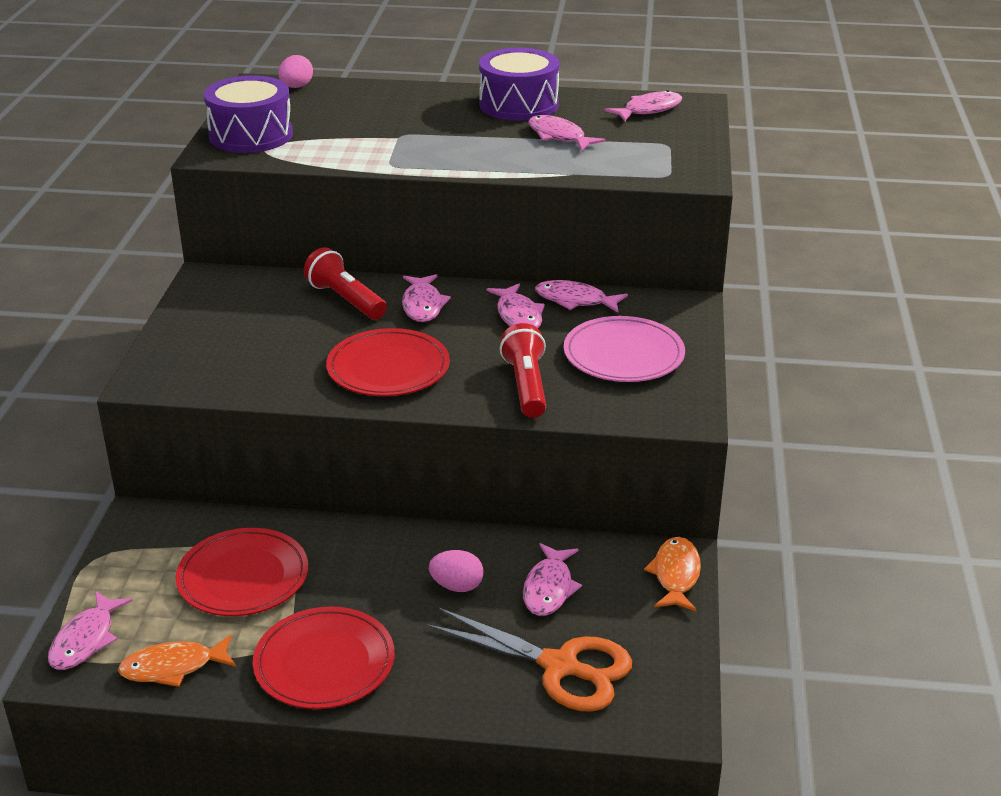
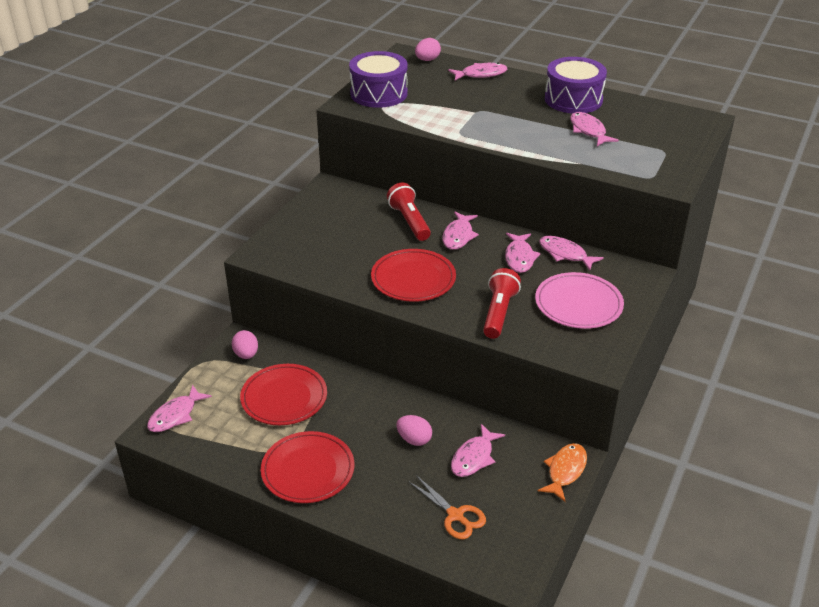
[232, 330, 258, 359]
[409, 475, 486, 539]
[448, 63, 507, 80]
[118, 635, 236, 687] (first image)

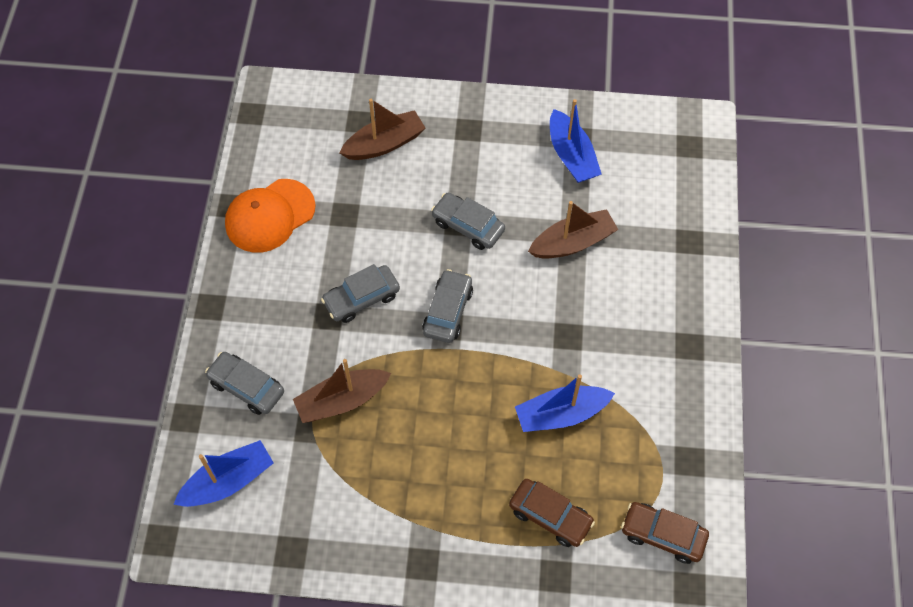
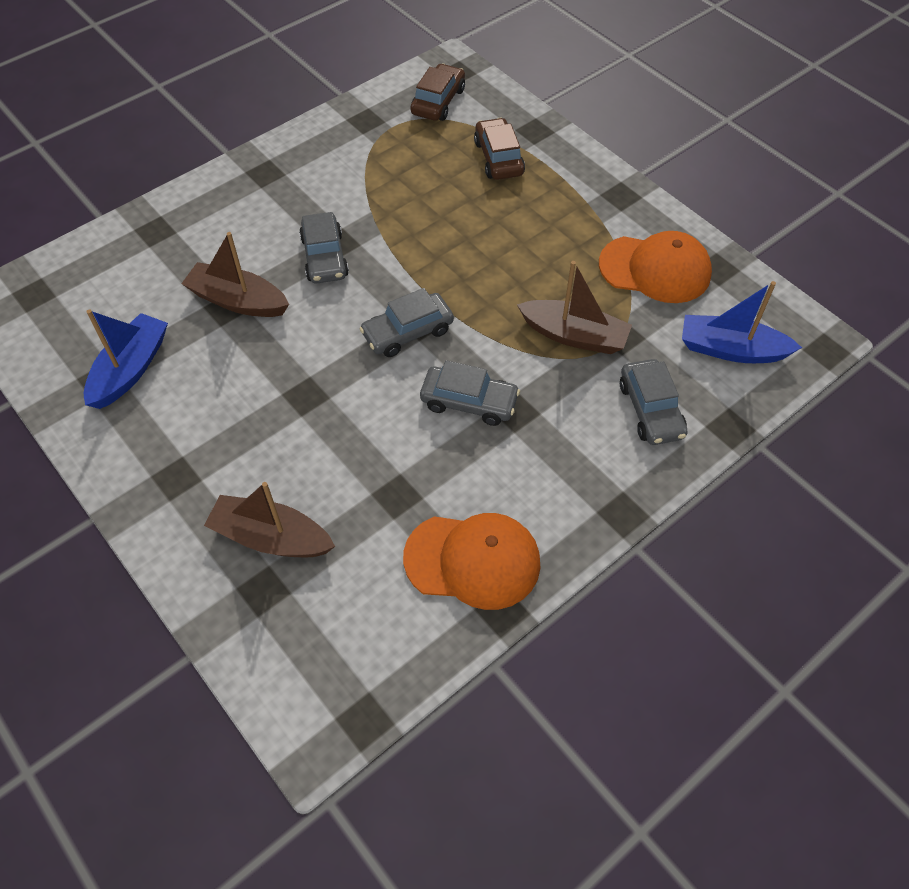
[299, 212, 349, 284]
[410, 63, 465, 121]
[599, 231, 712, 303]
[515, 374, 615, 432] (first image)

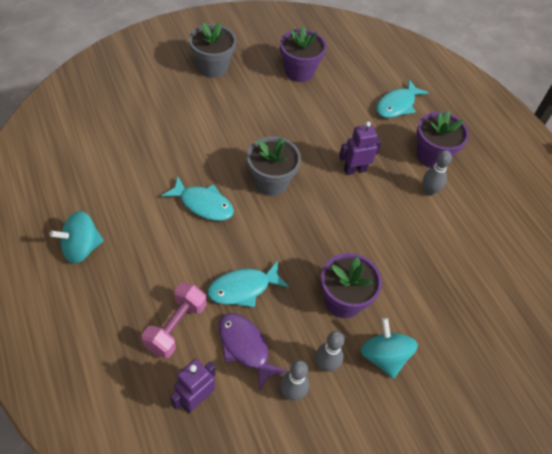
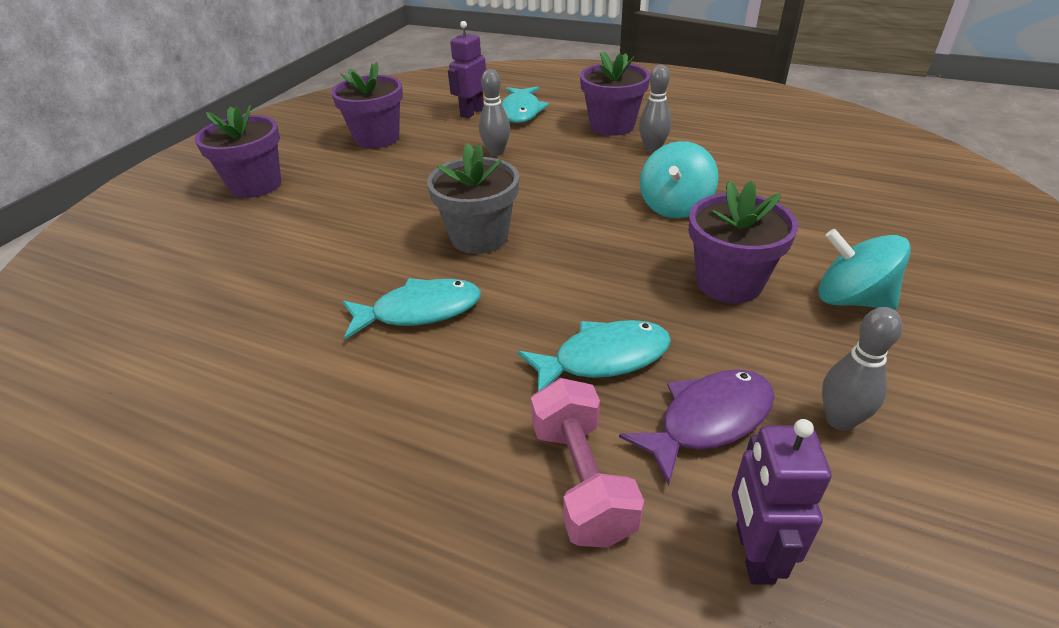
[195, 105, 281, 198]
[448, 21, 486, 118]
[479, 69, 510, 156]
[518, 320, 671, 391]
[619, 369, 775, 486]
[640, 141, 719, 218]

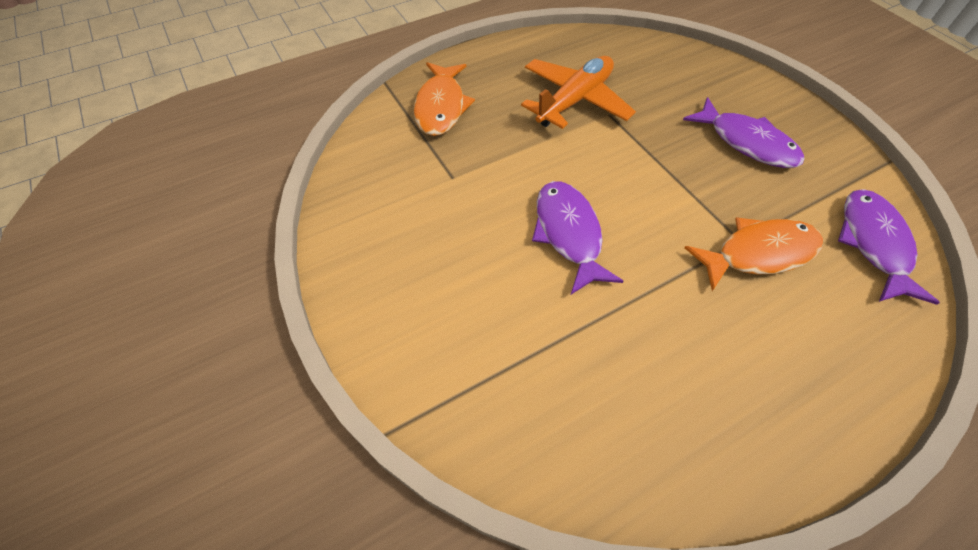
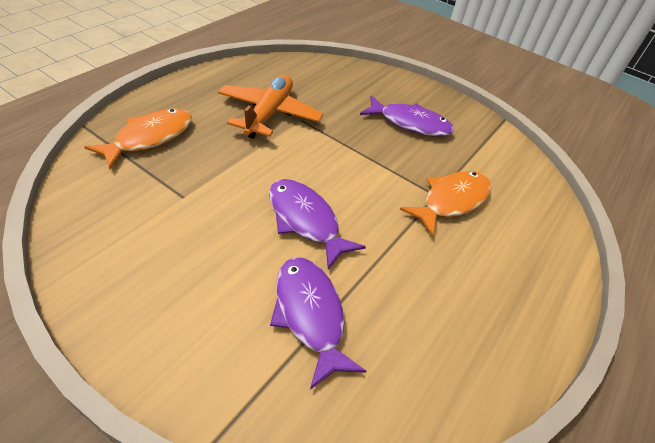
[84, 109, 192, 169]
[270, 258, 366, 390]

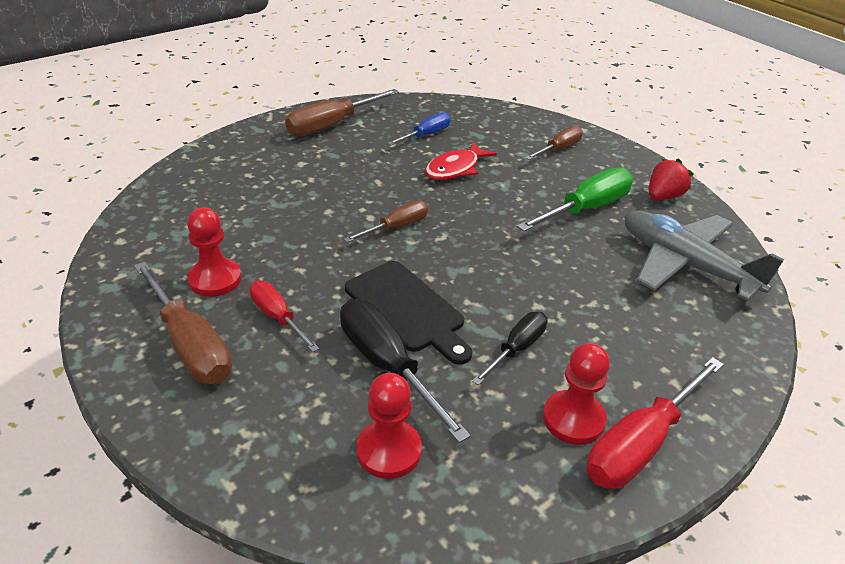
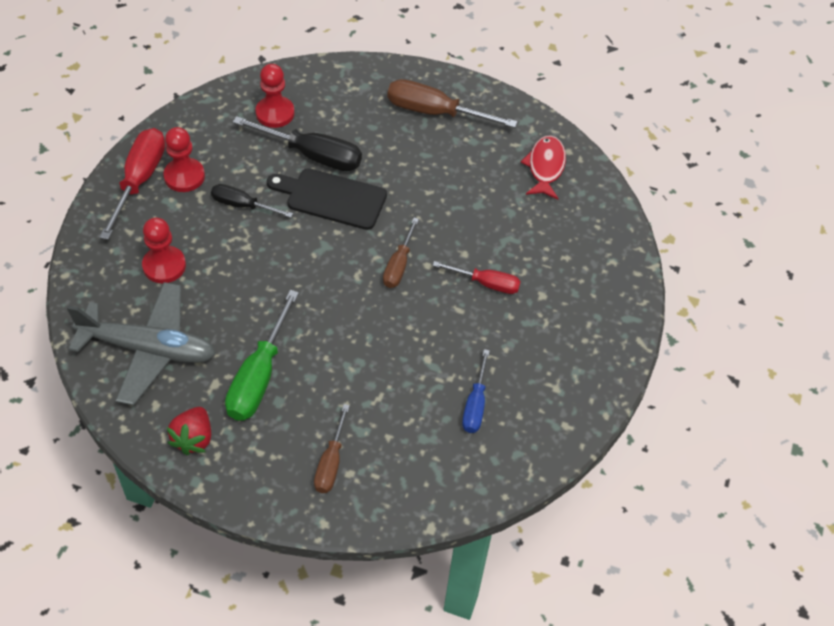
[142, 218, 186, 283]
[211, 184, 293, 218]
[433, 261, 521, 294]
[521, 136, 566, 200]
[285, 89, 399, 137] (first image)

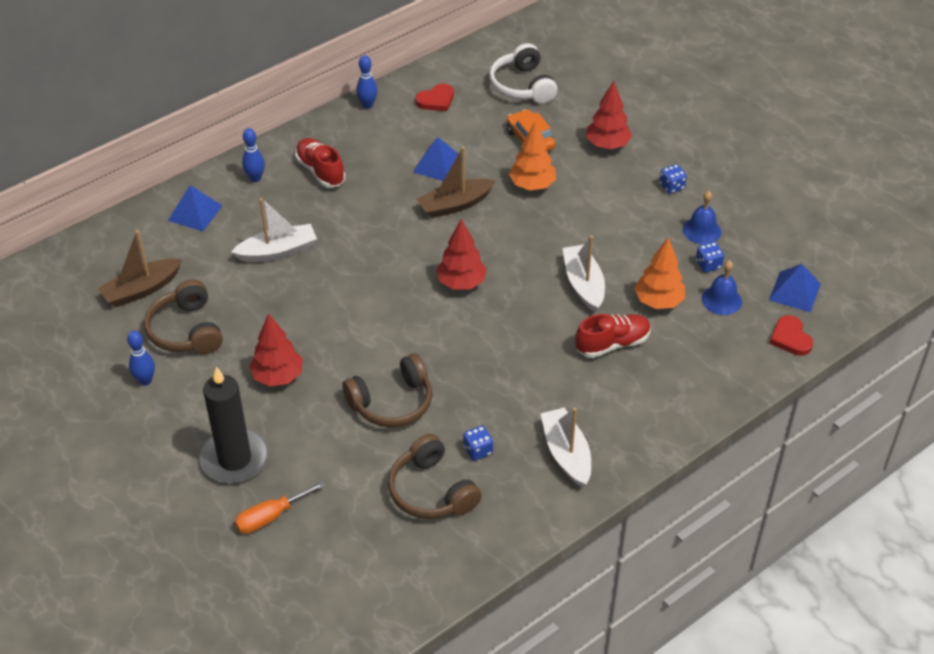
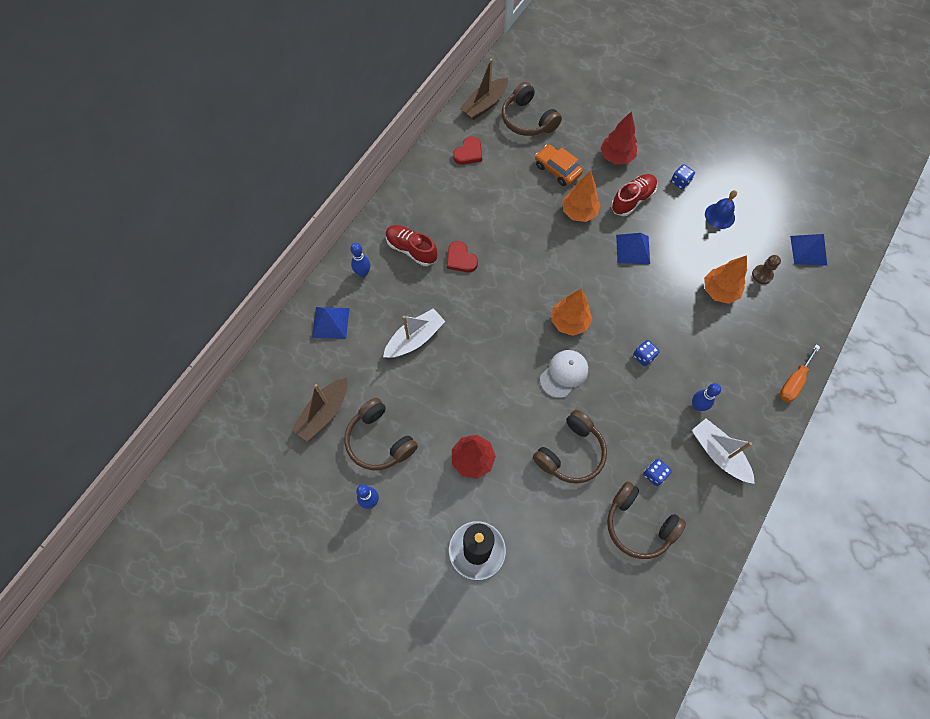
[447, 241, 478, 272]
[460, 59, 508, 120]
[502, 82, 562, 136]
[540, 350, 588, 398]
[551, 289, 592, 336]
[611, 174, 657, 216]
[616, 233, 650, 264]
[633, 340, 660, 366]
[692, 383, 721, 411]
[752, 255, 781, 284]
[780, 344, 820, 402]
[562, 235, 605, 312] (first image)

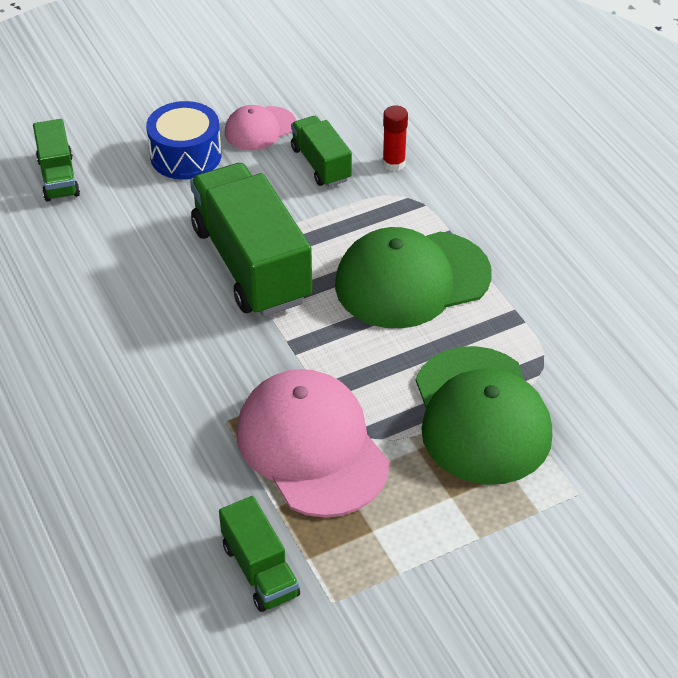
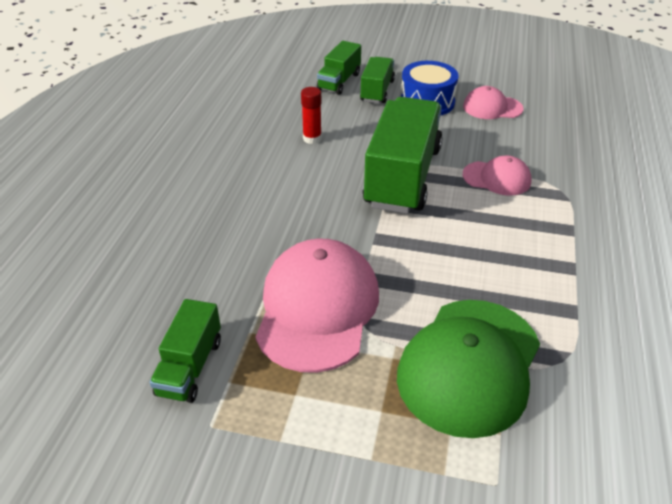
[301, 87, 322, 144]
[360, 57, 395, 103]
[463, 155, 532, 196]
[335, 227, 492, 328] (first image)

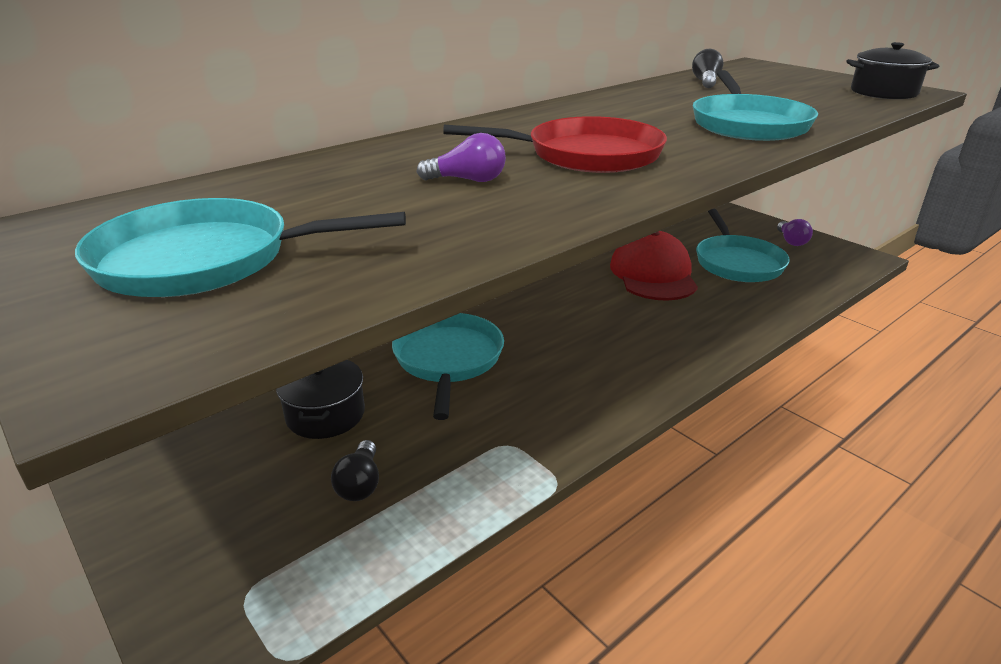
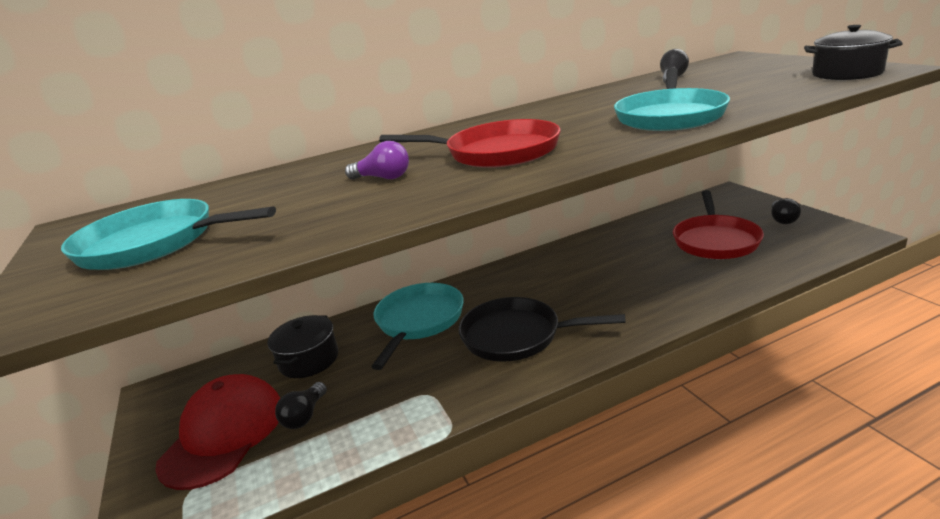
[155, 374, 280, 490]
[458, 297, 626, 362]
[673, 190, 764, 259]
[771, 198, 801, 224]

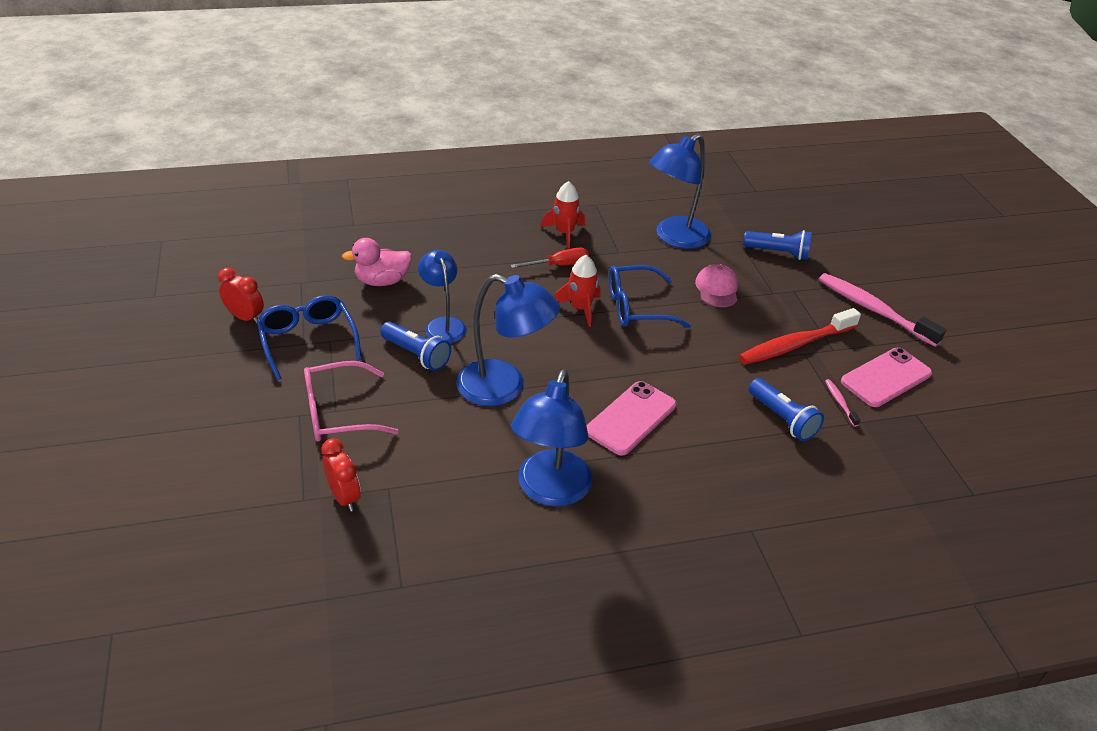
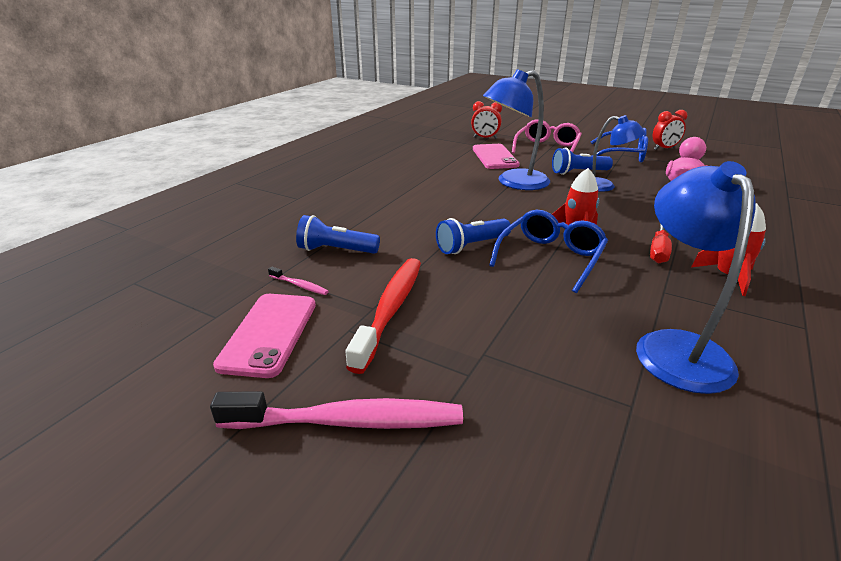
[436, 218, 511, 254]
[473, 144, 520, 169]
[511, 369, 593, 507] (first image)
[695, 264, 738, 307] (first image)

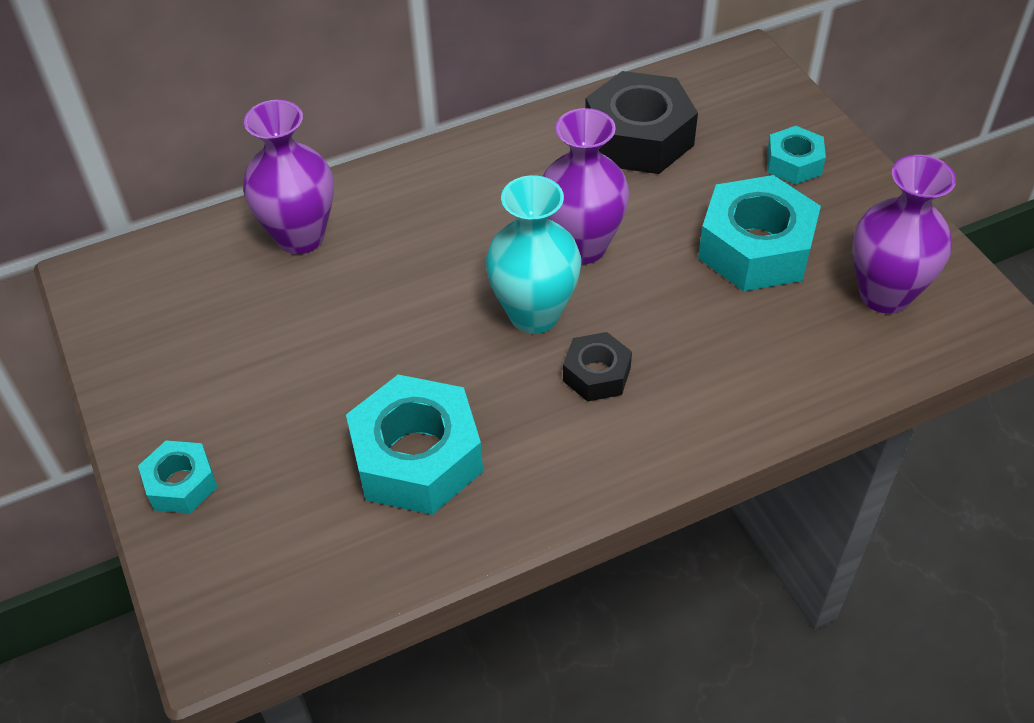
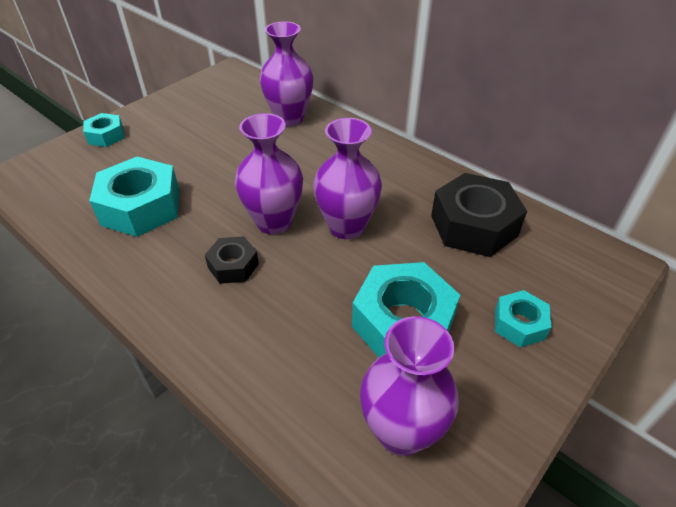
[235, 113, 303, 234]

